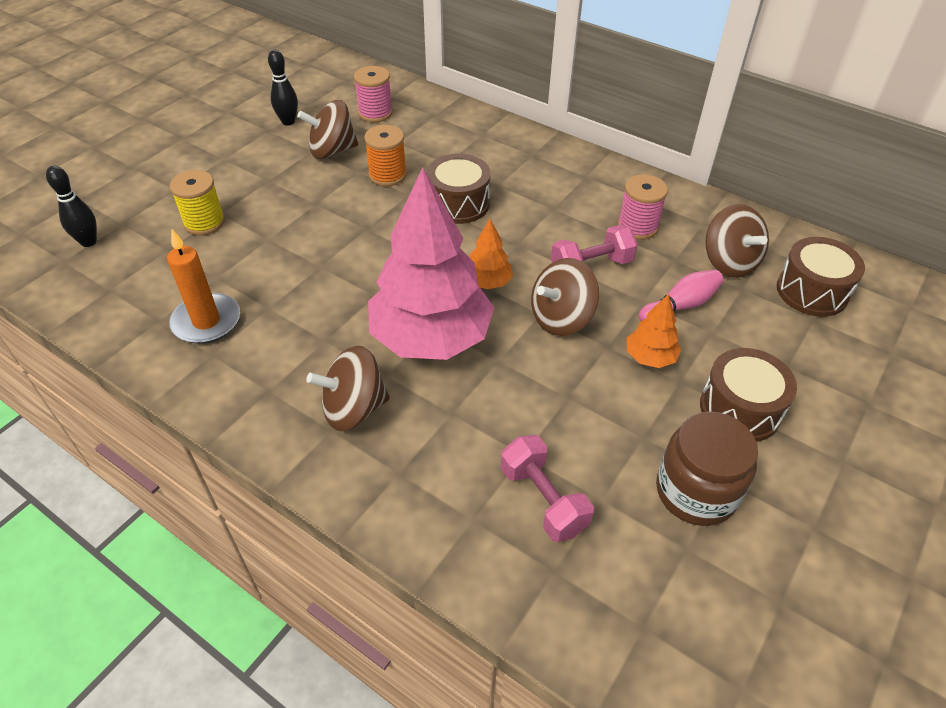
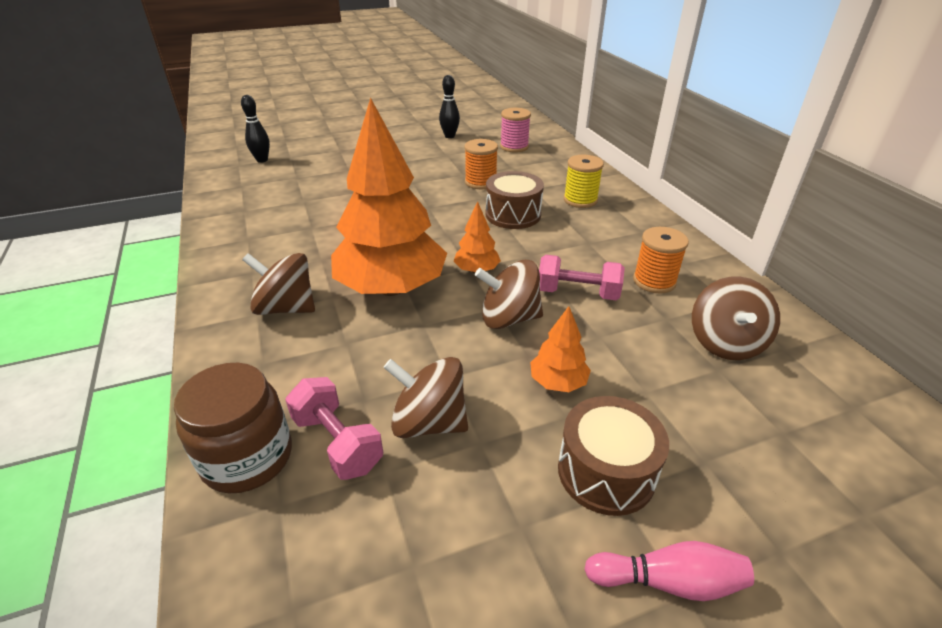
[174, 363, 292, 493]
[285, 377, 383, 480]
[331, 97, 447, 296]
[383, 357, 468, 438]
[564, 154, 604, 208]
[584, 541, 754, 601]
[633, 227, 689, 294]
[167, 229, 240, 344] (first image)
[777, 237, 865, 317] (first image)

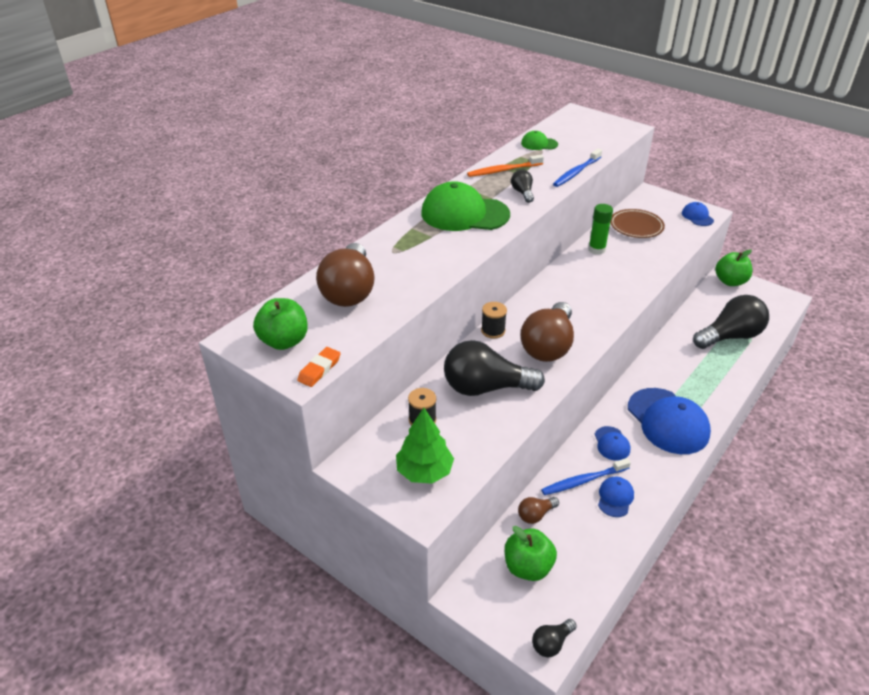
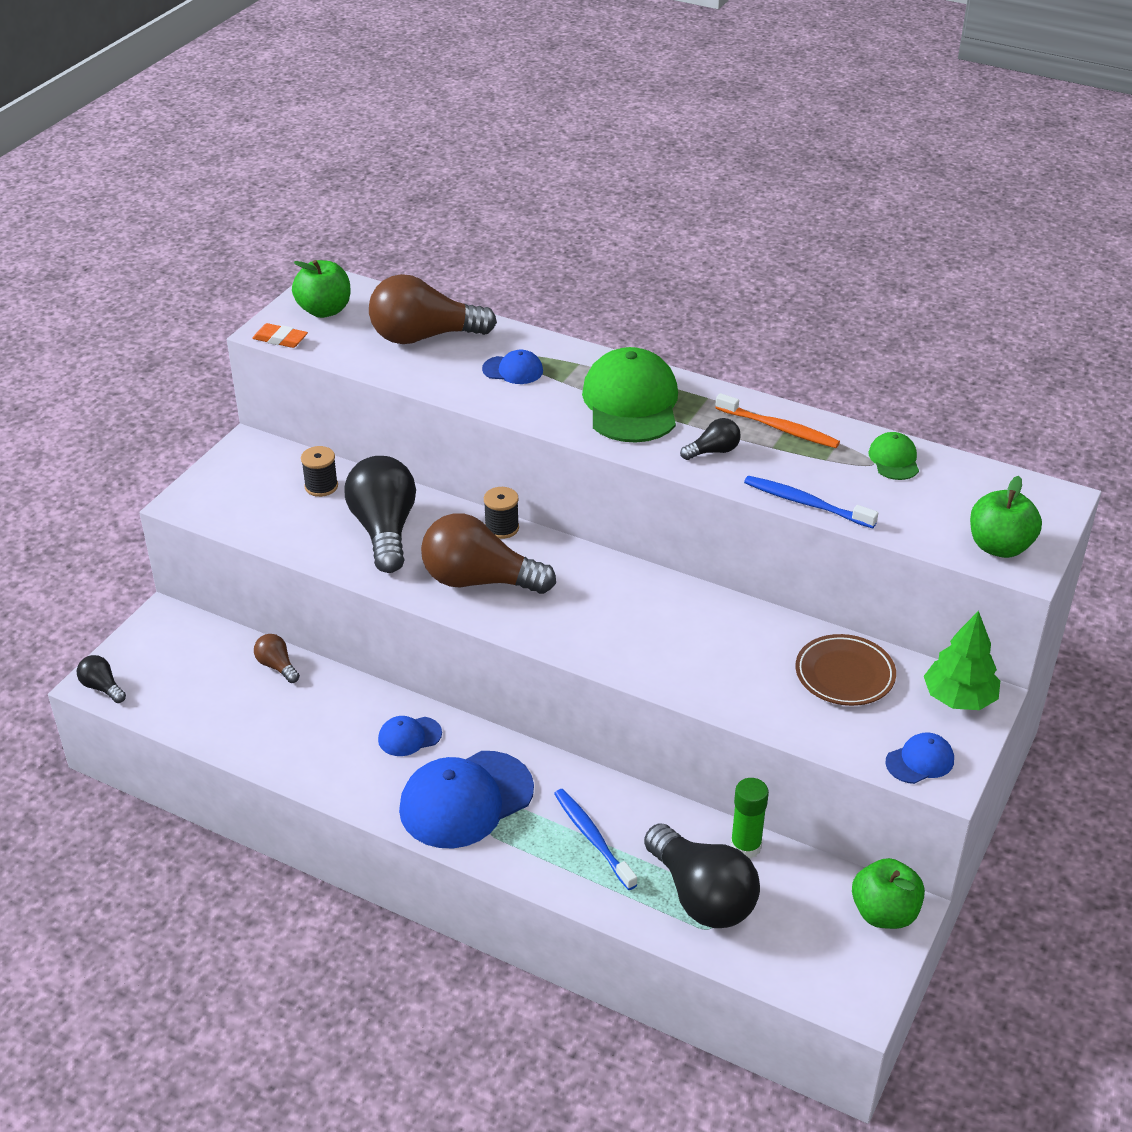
[482, 350, 543, 384]
[554, 789, 637, 890]
[715, 393, 840, 448]
[730, 778, 769, 859]
[924, 611, 1000, 710]
[970, 476, 1042, 558]

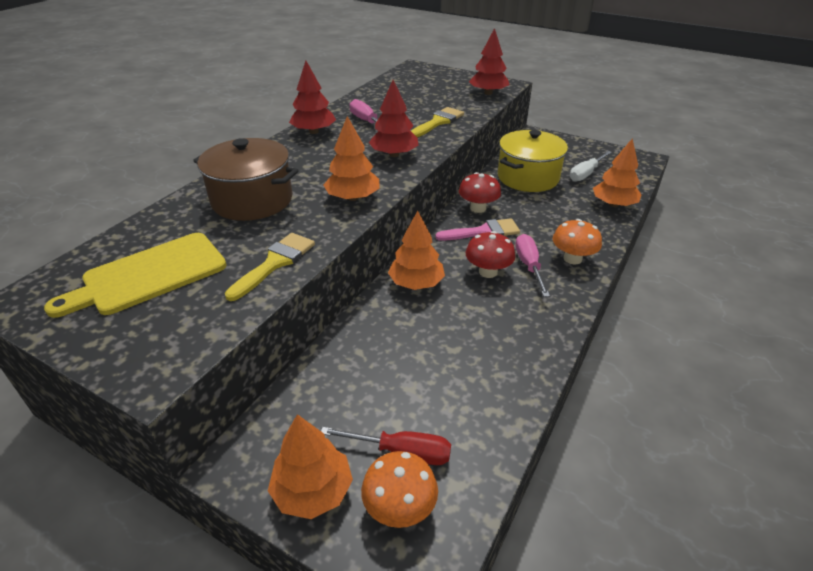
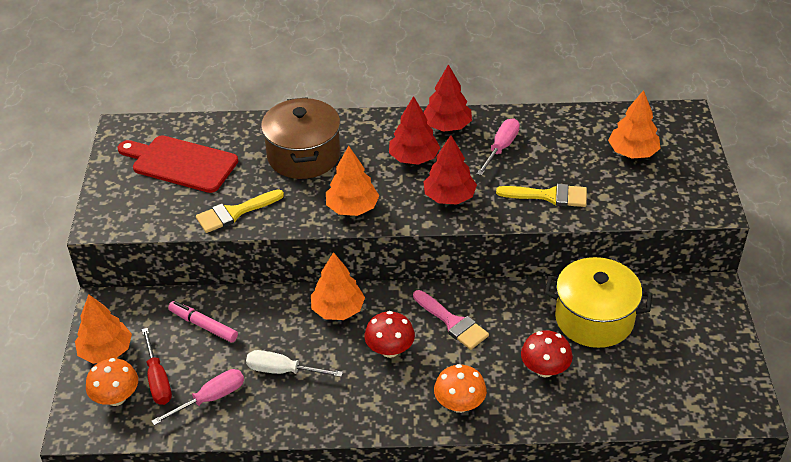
[118, 135, 238, 193]
[151, 369, 244, 426]
[168, 301, 238, 343]
[196, 189, 284, 233]
[246, 350, 343, 377]
[389, 96, 440, 165]
[521, 330, 573, 378]
[608, 90, 661, 159]

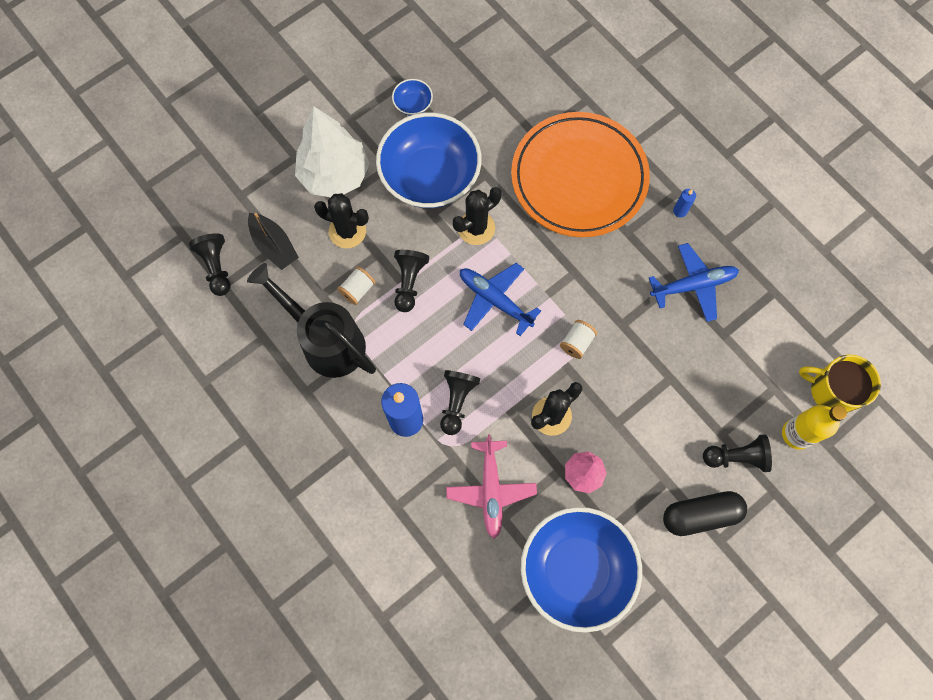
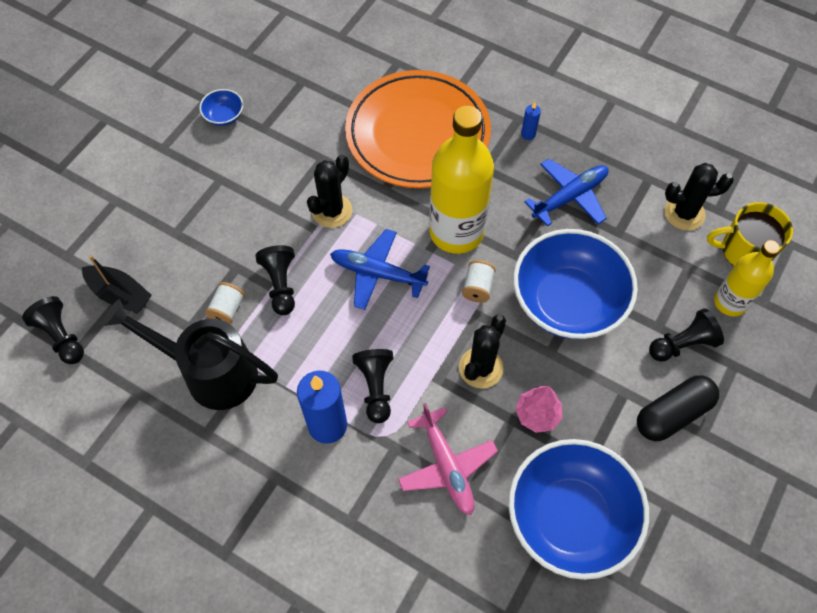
[429, 106, 494, 254]
[513, 229, 638, 339]
[664, 163, 734, 230]
[295, 106, 370, 197] (first image)

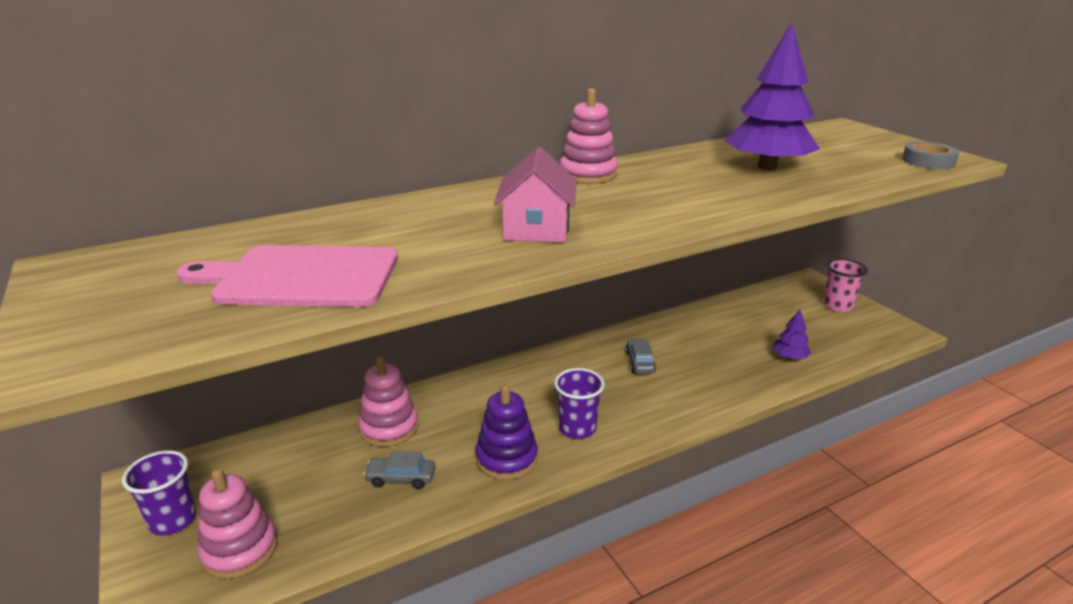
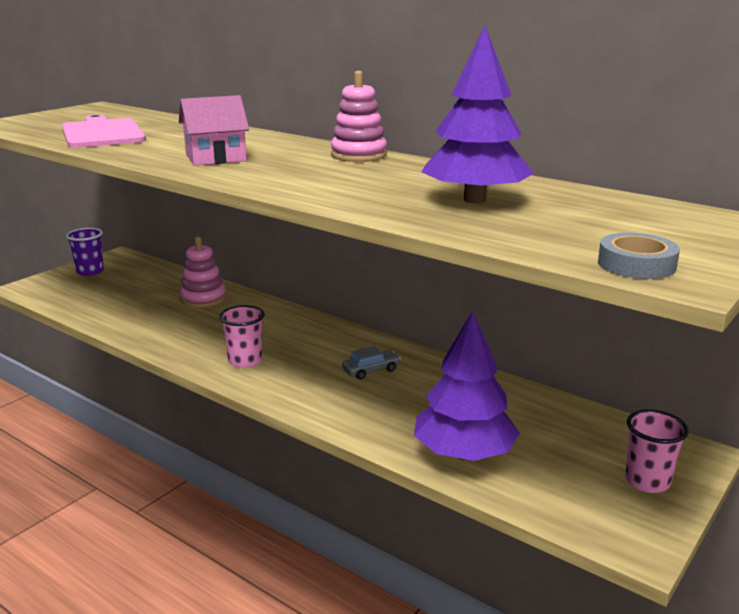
[219, 305, 265, 368]
[414, 311, 520, 461]
[198, 468, 278, 579] (first image)
[364, 451, 435, 489] (first image)
[476, 384, 538, 480] (first image)

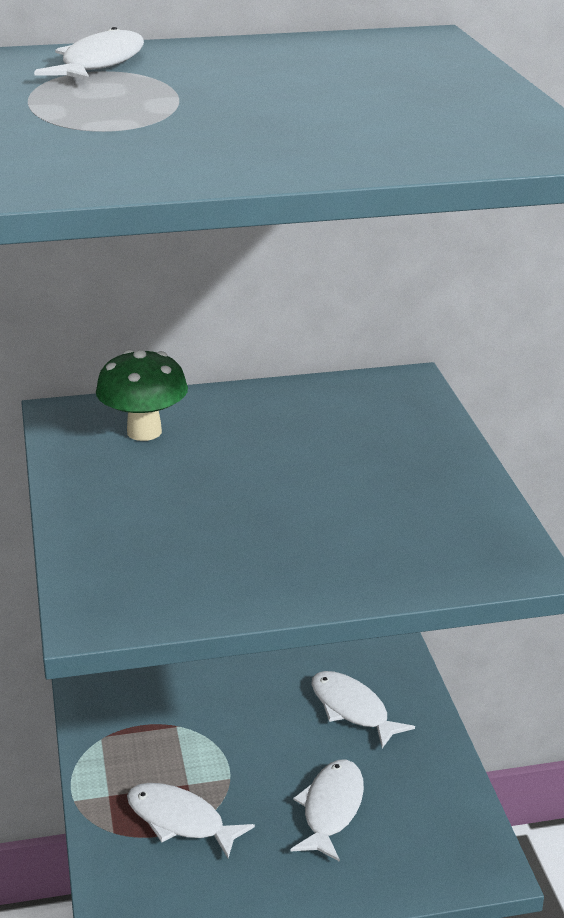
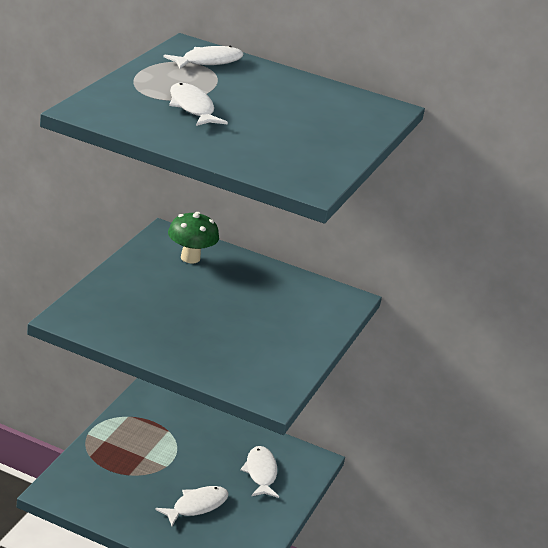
[169, 83, 228, 126]

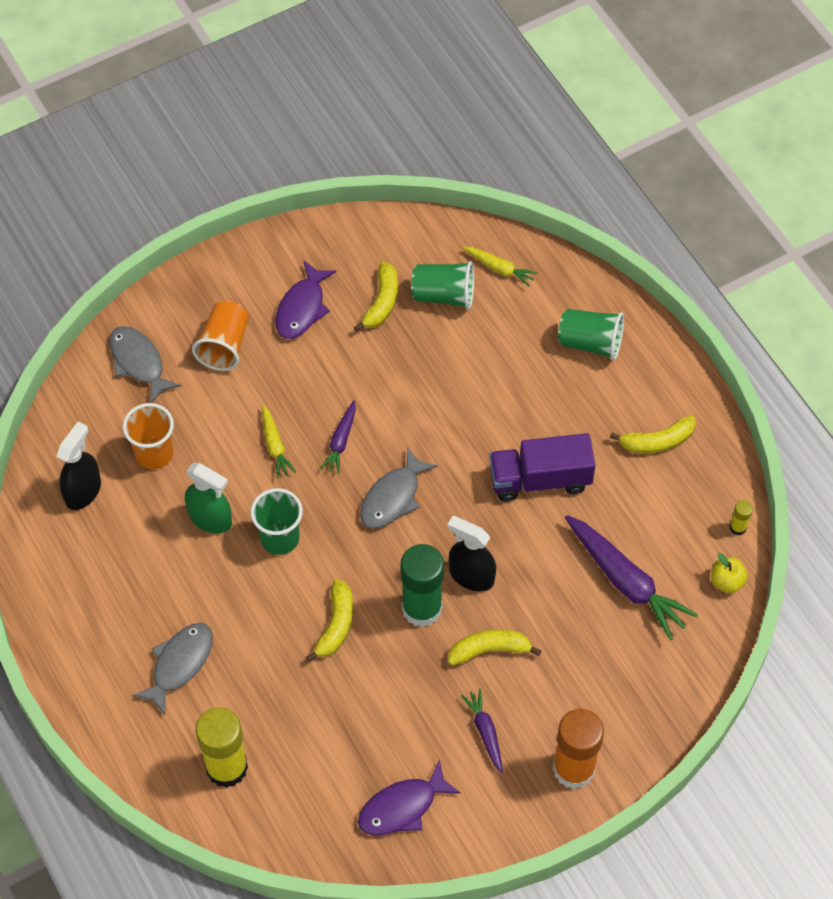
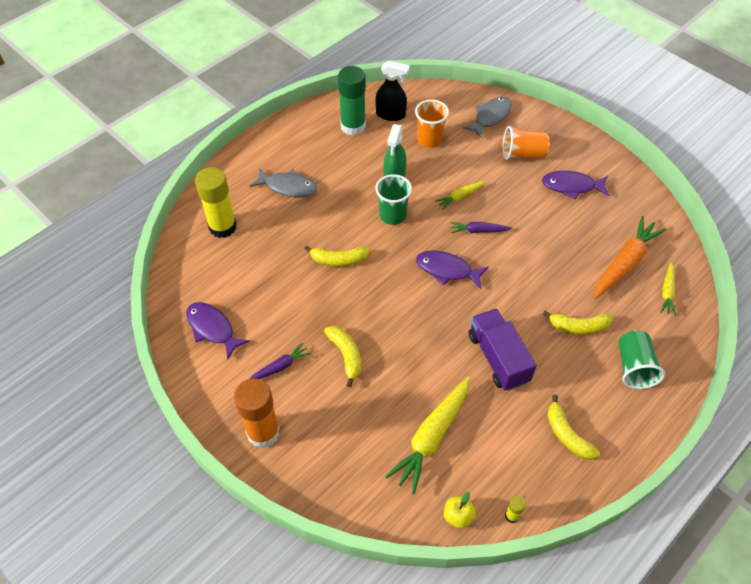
[338, 66, 366, 135]
[385, 377, 470, 494]
[416, 250, 489, 289]
[543, 311, 613, 335]
[594, 216, 667, 299]
[447, 516, 496, 591] (first image)

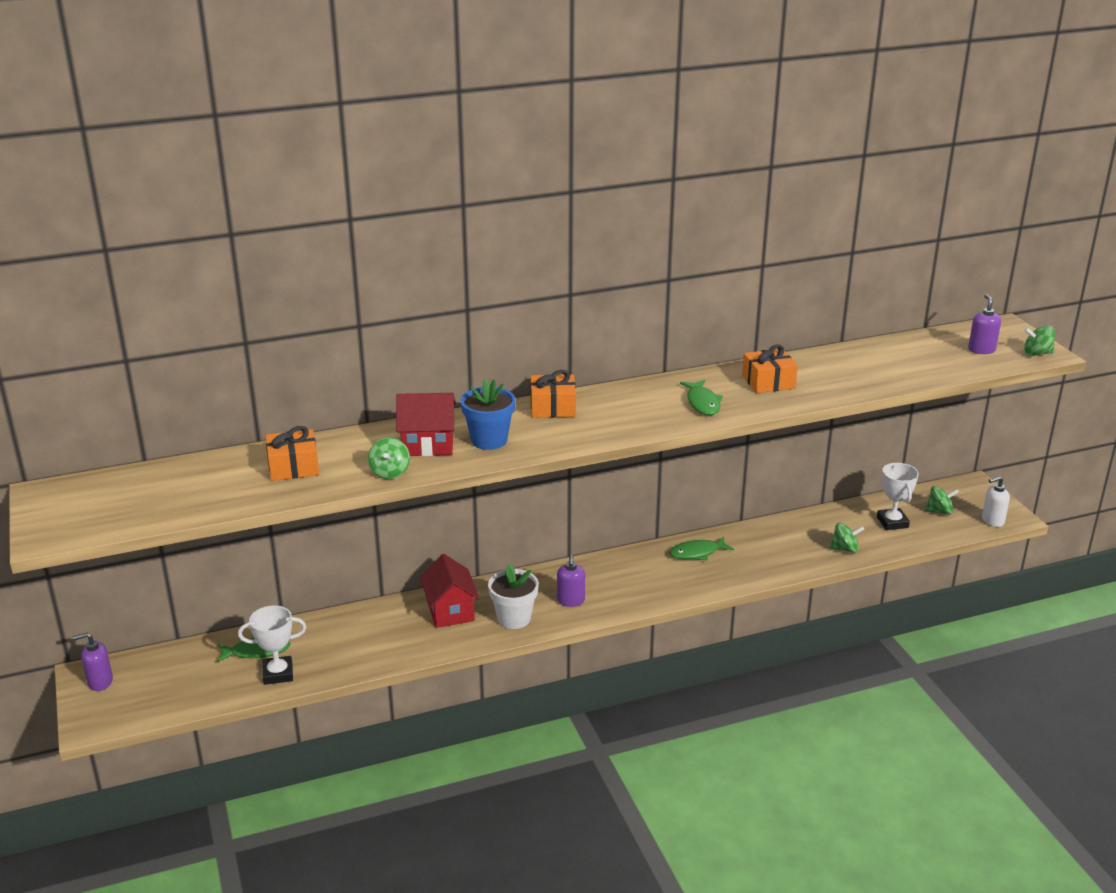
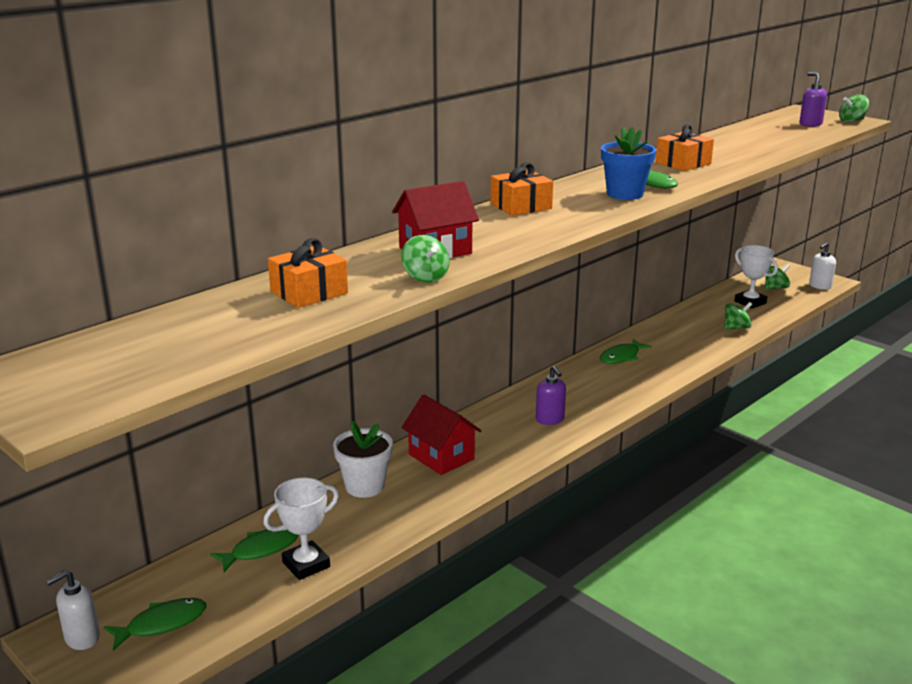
[46, 570, 100, 650]
[104, 598, 206, 651]
[333, 421, 393, 498]
[601, 127, 656, 200]

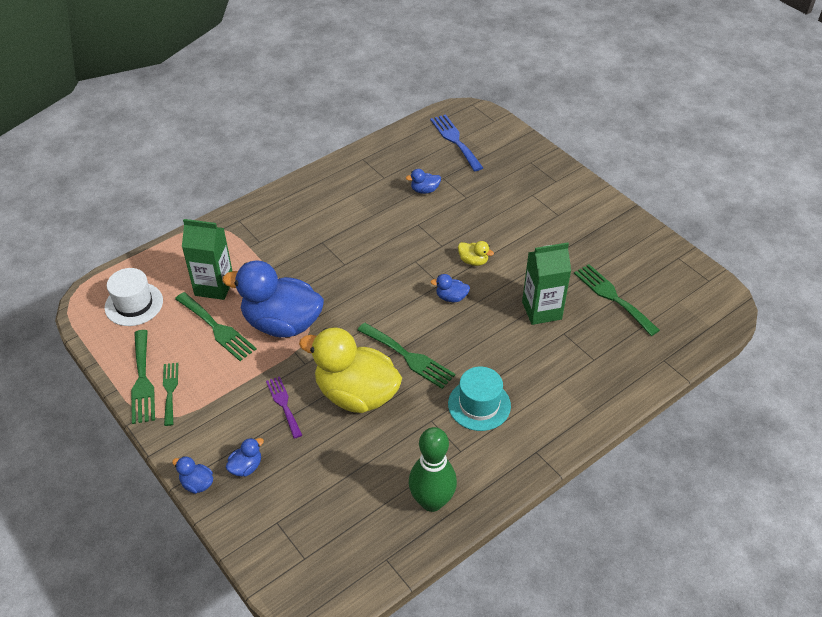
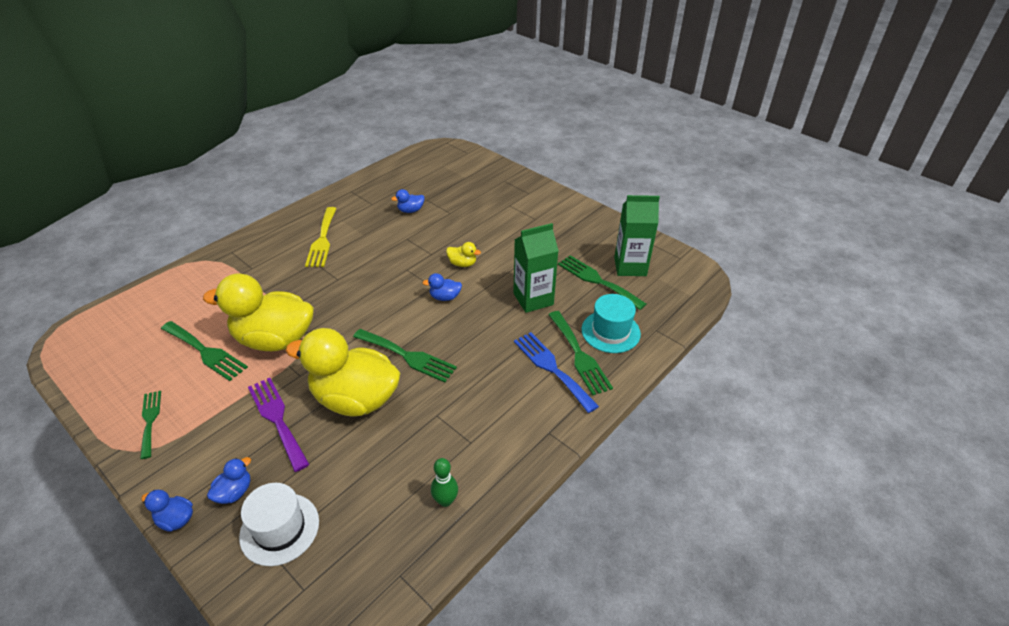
[203, 273, 314, 351]
[239, 483, 319, 566]
[248, 378, 310, 472]
[305, 207, 337, 267]
[431, 458, 458, 507]
[514, 332, 599, 413]
[548, 311, 613, 395]
[581, 294, 641, 353]
[614, 195, 660, 276]

